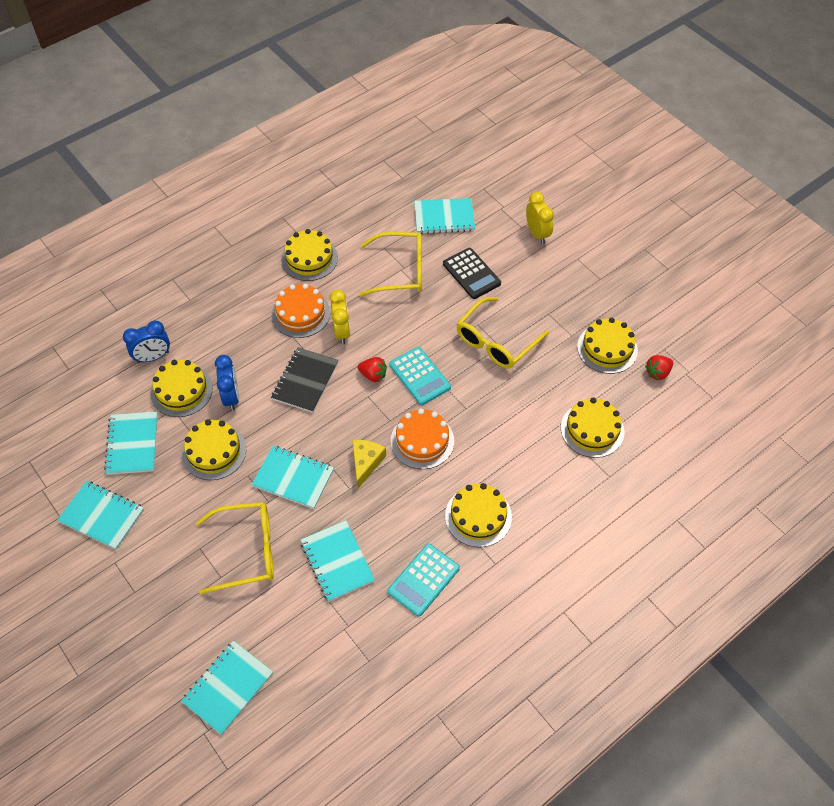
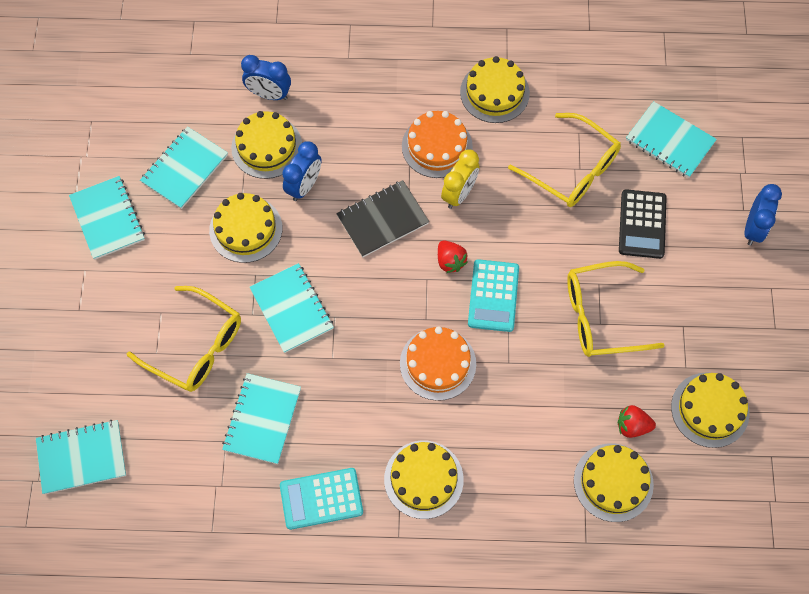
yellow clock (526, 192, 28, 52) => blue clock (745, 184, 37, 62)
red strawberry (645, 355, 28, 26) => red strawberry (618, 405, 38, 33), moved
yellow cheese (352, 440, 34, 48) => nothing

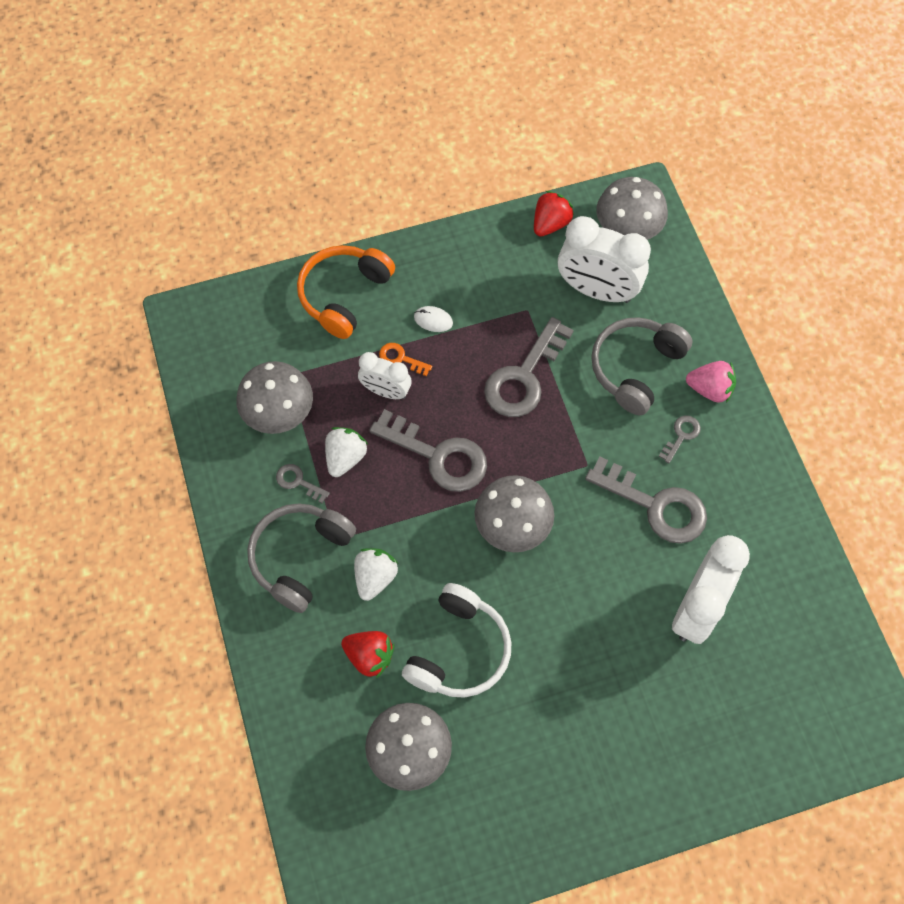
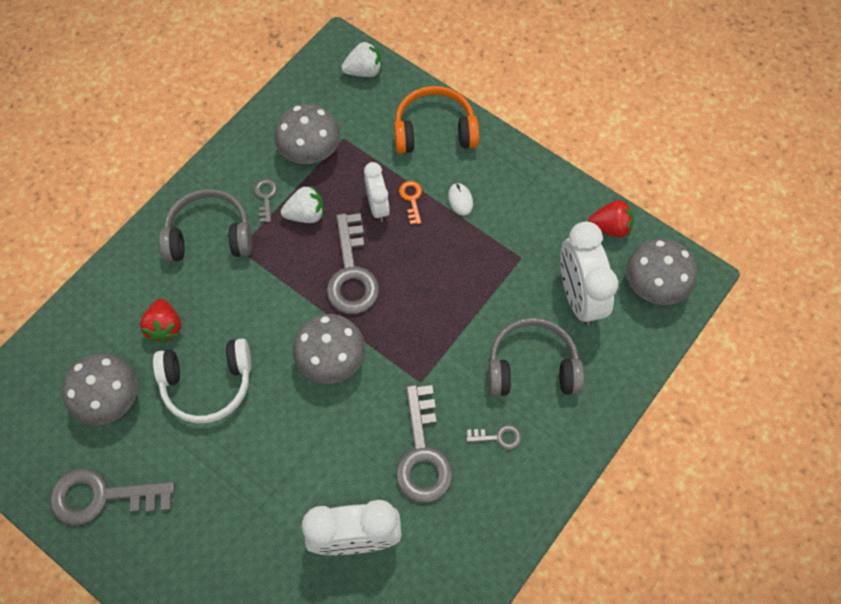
grey key (484, 317, 90, 100) => grey key (50, 468, 125, 58), moved
pink strawberry (686, 361, 50, 42) => nothing
white strawberry (354, 548, 44, 53) => white strawberry (341, 40, 41, 37), moved

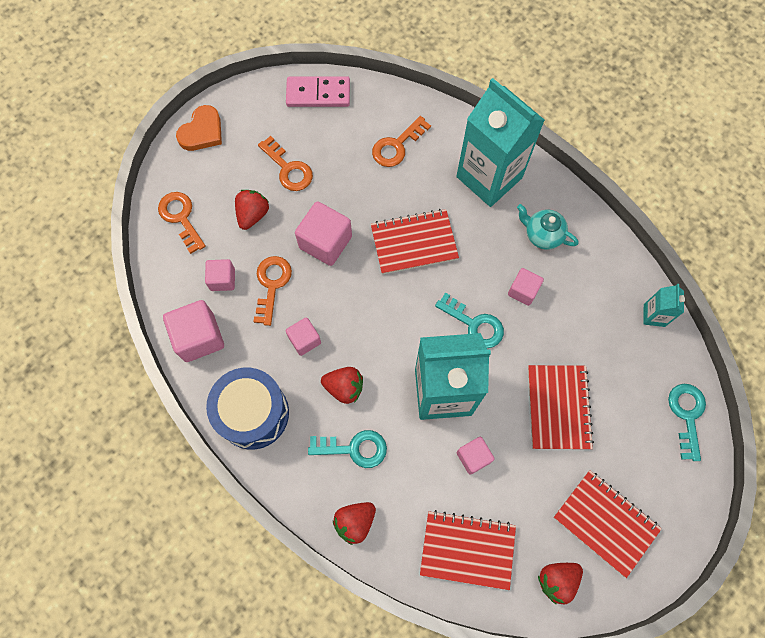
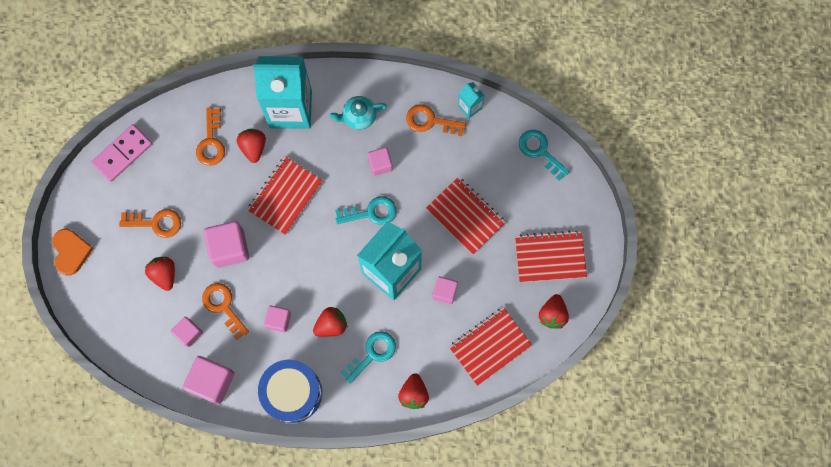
orange key (158, 192, 48, 62) => orange key (406, 104, 60, 32), moved
nothing => red strawberry (237, 129, 29, 34)

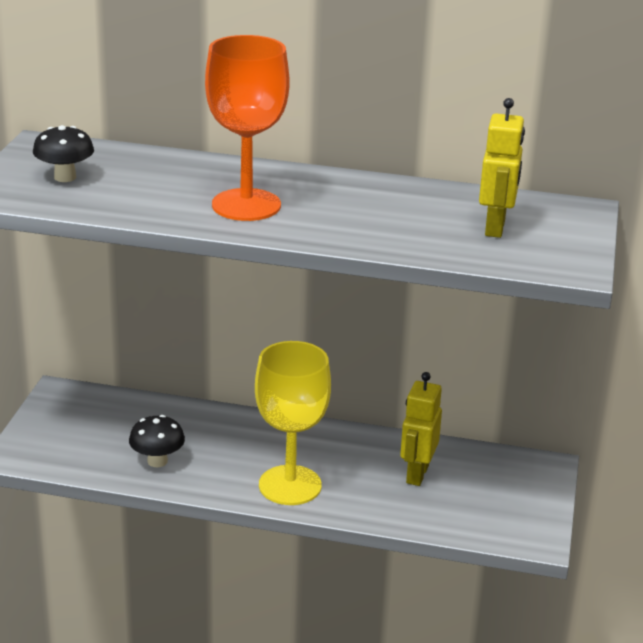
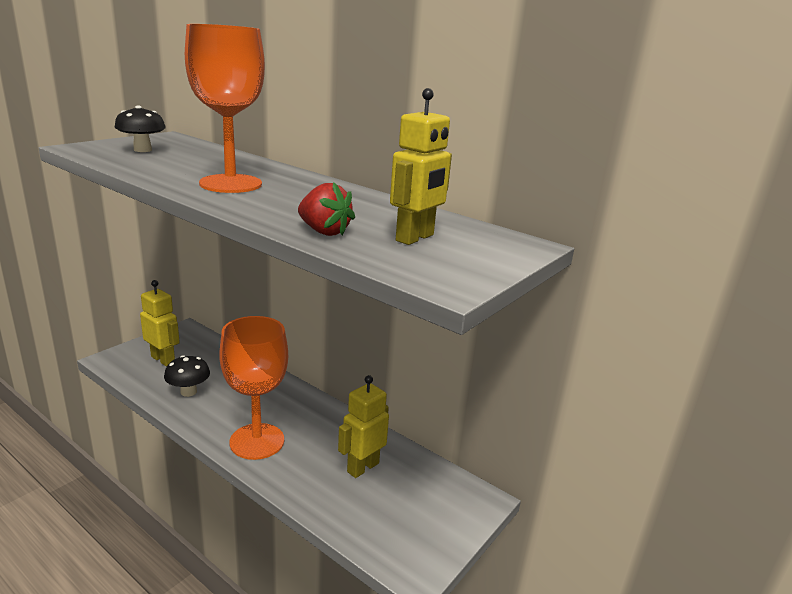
yellow goblet (255, 341, 76, 164) => orange goblet (219, 316, 69, 144)
nothing => red strawberry (298, 182, 57, 54)
nothing => yellow robot (140, 280, 40, 87)

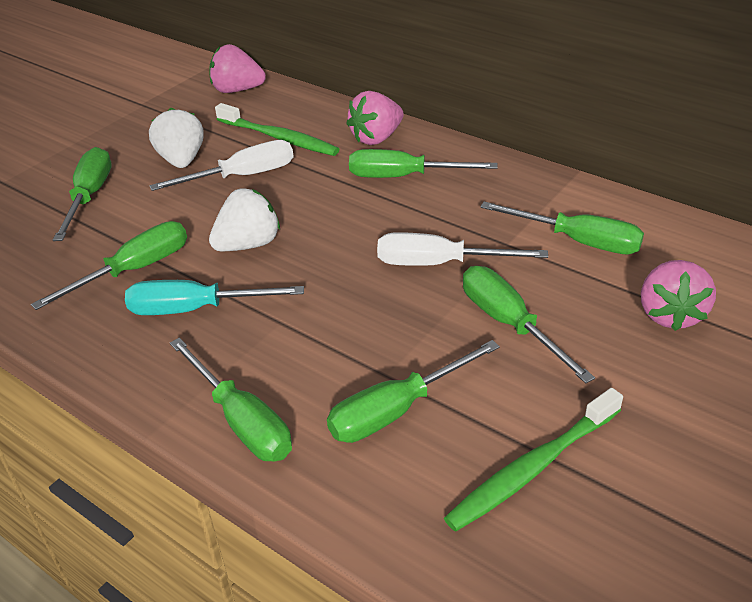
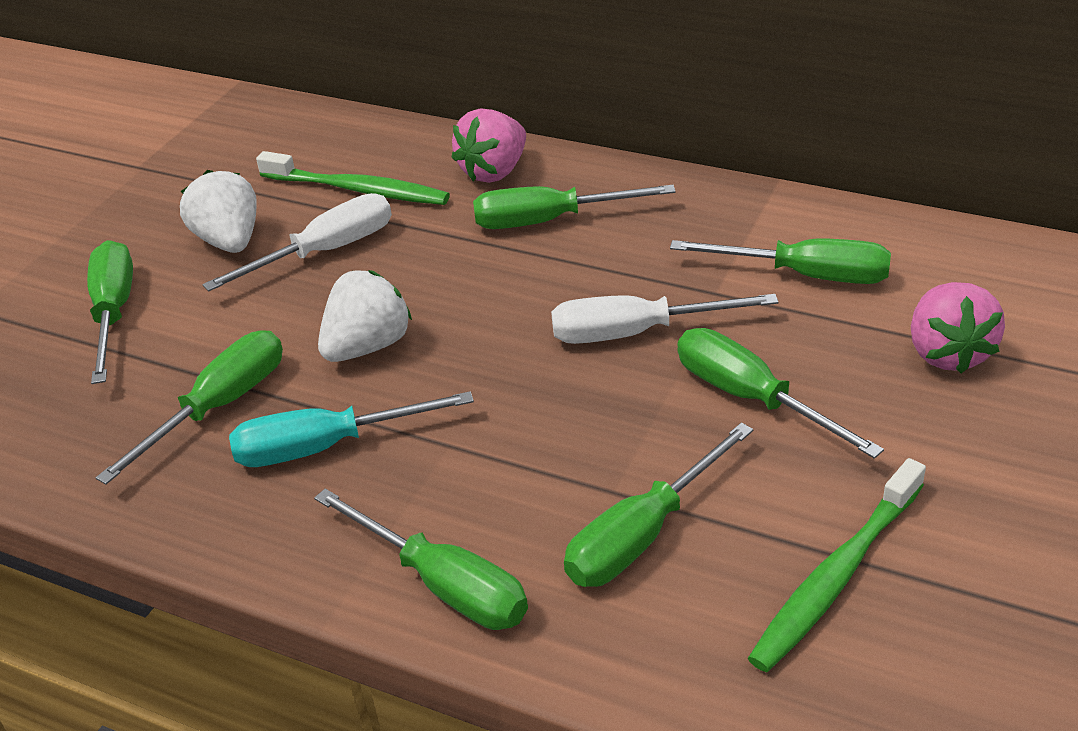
pink strawberry (209, 44, 57, 49) => nothing

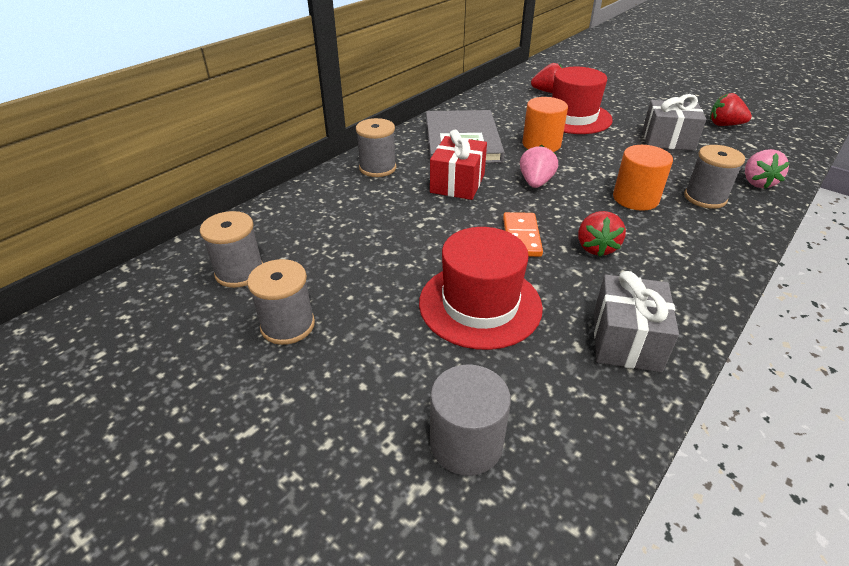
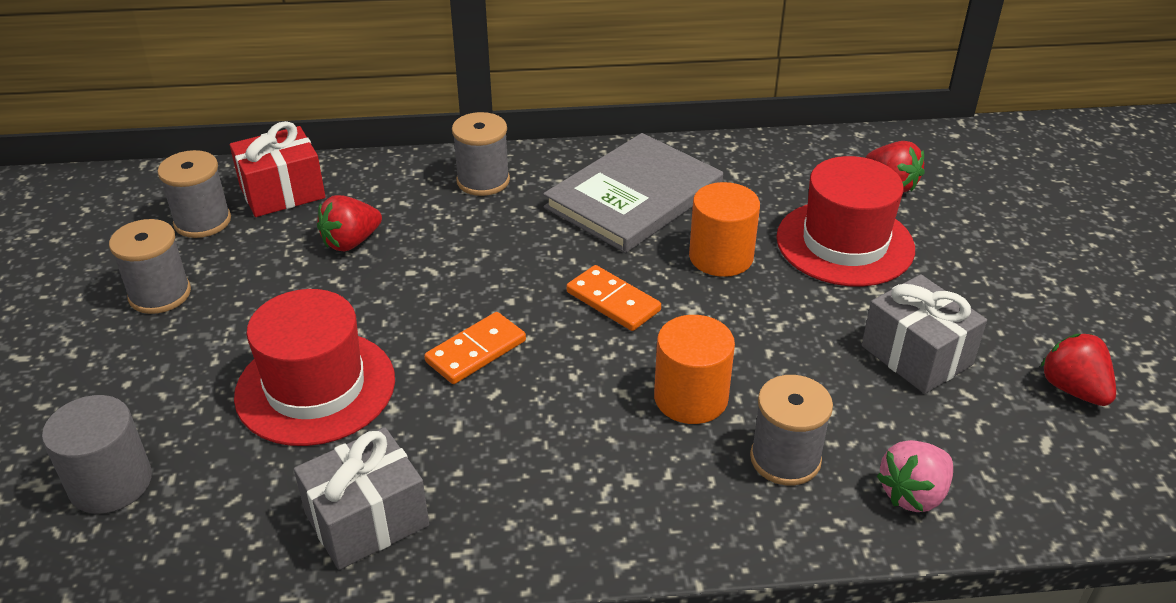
red gift (430, 130, 57, 70) => red gift (230, 121, 96, 96), moved
pink strawberry (520, 145, 38, 43) => orange domino (566, 265, 95, 66)
red strawberry (578, 211, 48, 46) => red strawberry (317, 195, 65, 56), moved

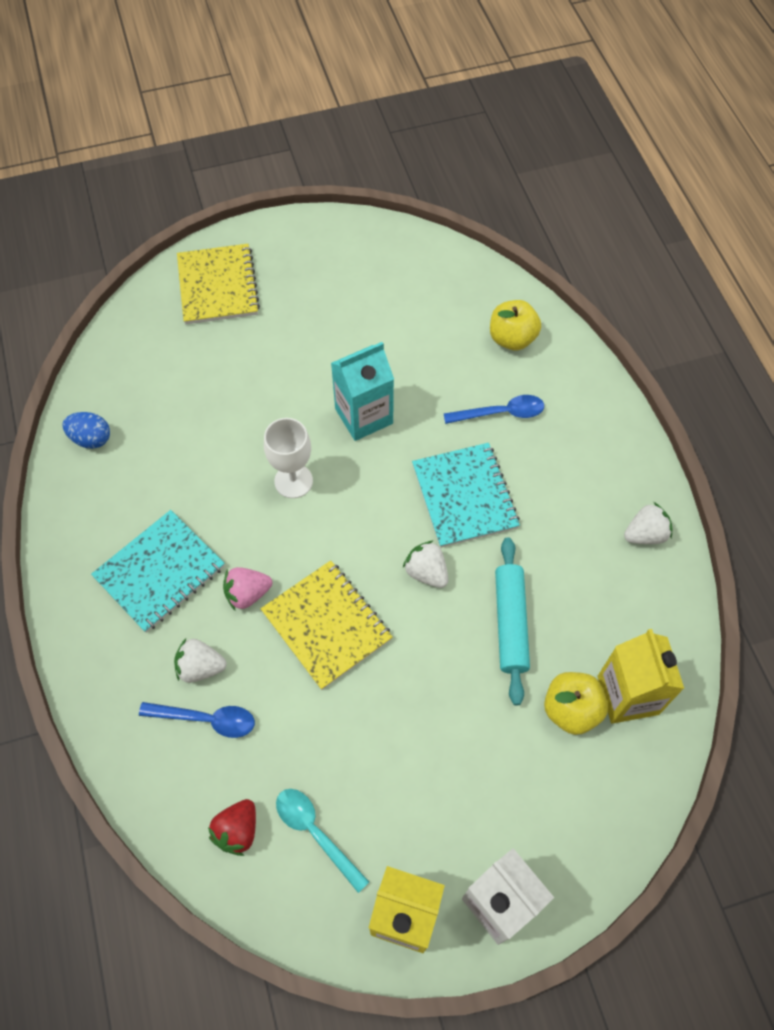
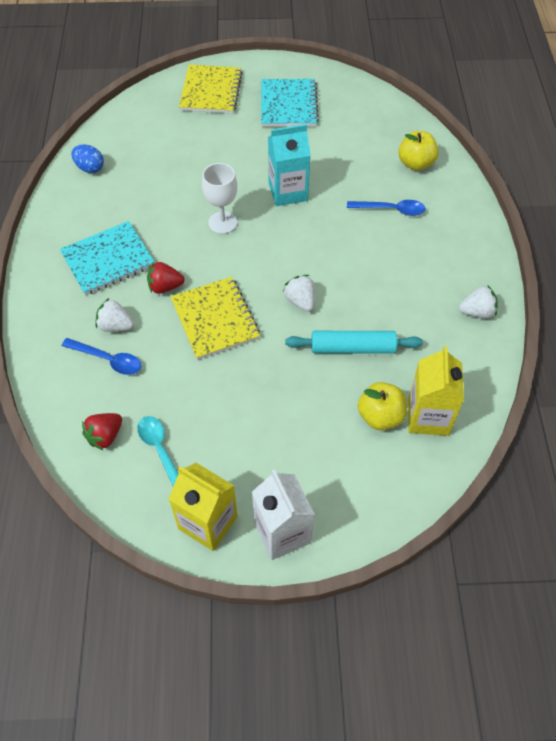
turquoise notebook (412, 443, 108, 105) => turquoise notebook (261, 79, 58, 48), moved
turquoise rolling pin (495, 537, 35, 169) => turquoise rolling pin (285, 331, 138, 23), 75 degrees clockwise
pink strawberry (223, 567, 49, 43) => red strawberry (147, 261, 37, 33)

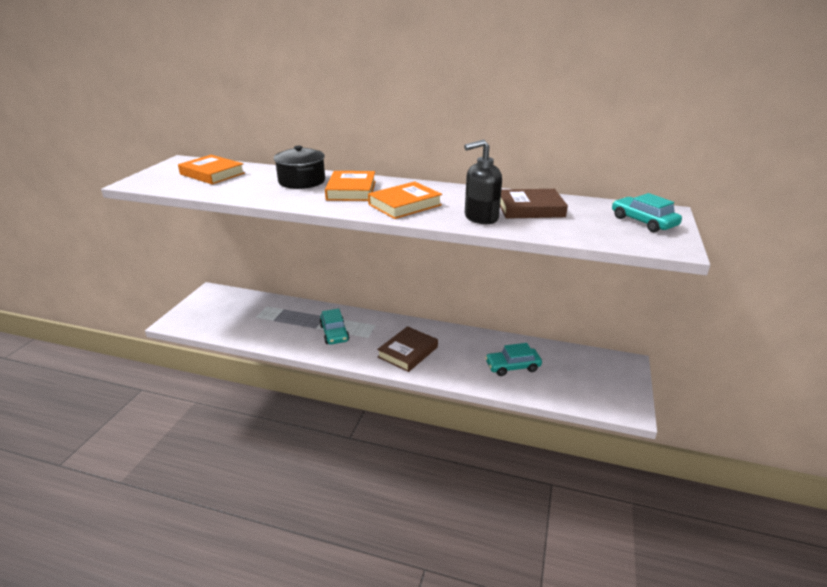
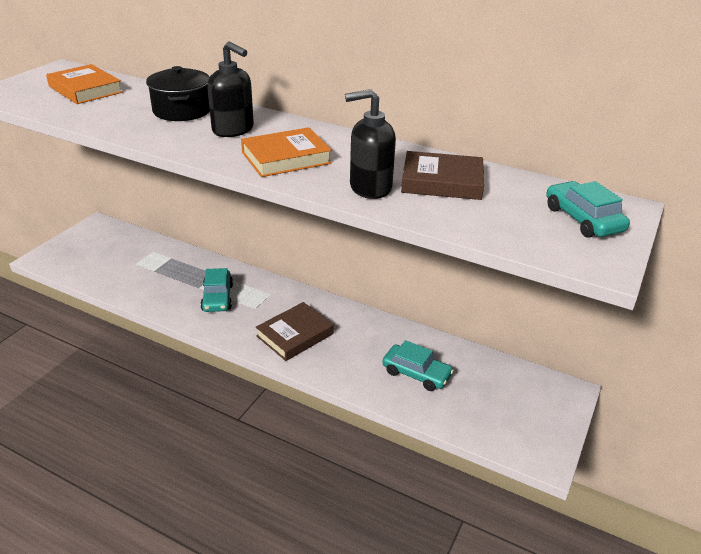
orange book (325, 171, 51, 30) => black soap dispenser (207, 41, 47, 96)
turquoise car (485, 343, 57, 33) => turquoise car (382, 340, 72, 51), 150 degrees counterclockwise

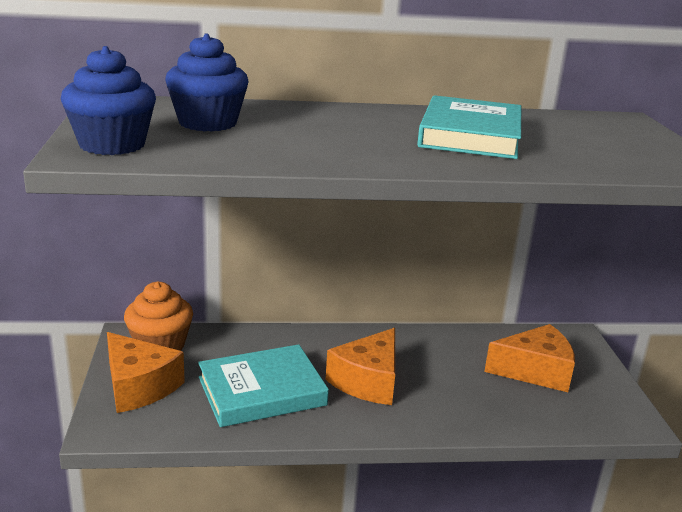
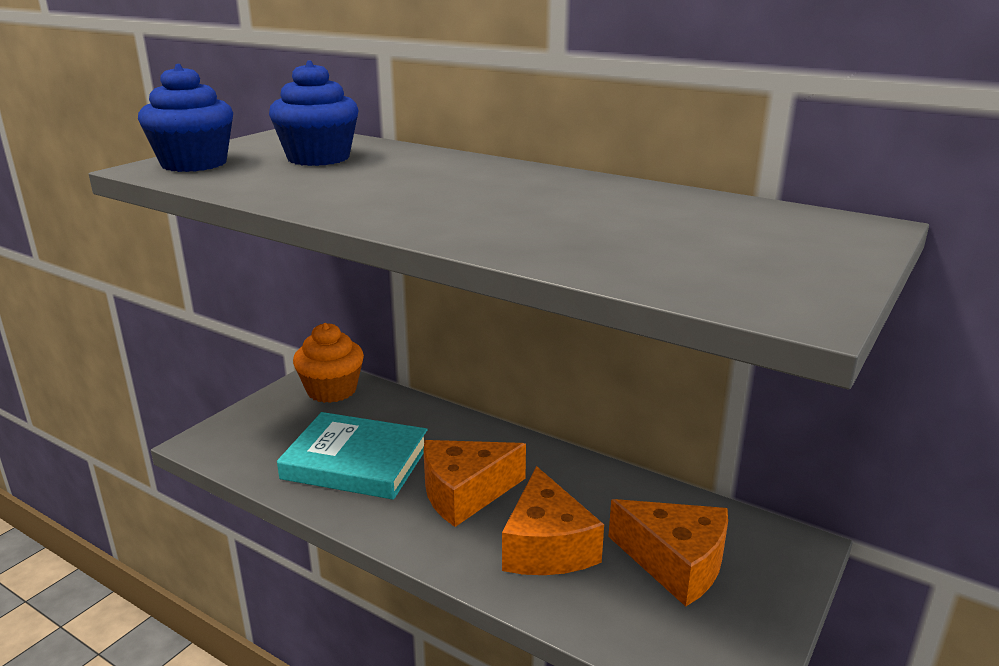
turquoise book (417, 95, 104, 64) => nothing
orange cheese (107, 332, 78, 81) => orange cheese (502, 466, 102, 109), moved

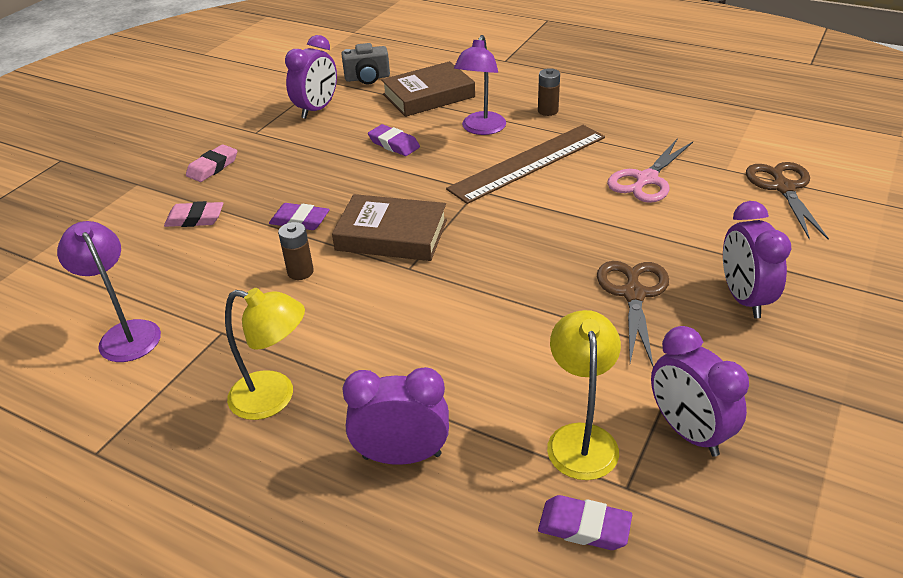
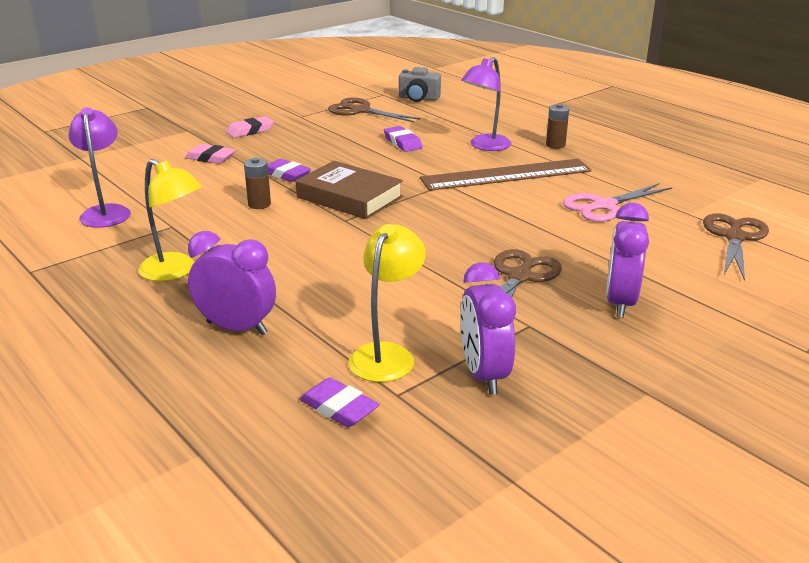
purple clock (285, 35, 52, 84) => brown scissors (328, 97, 93, 25)
brown book (381, 61, 94, 56) => nothing

